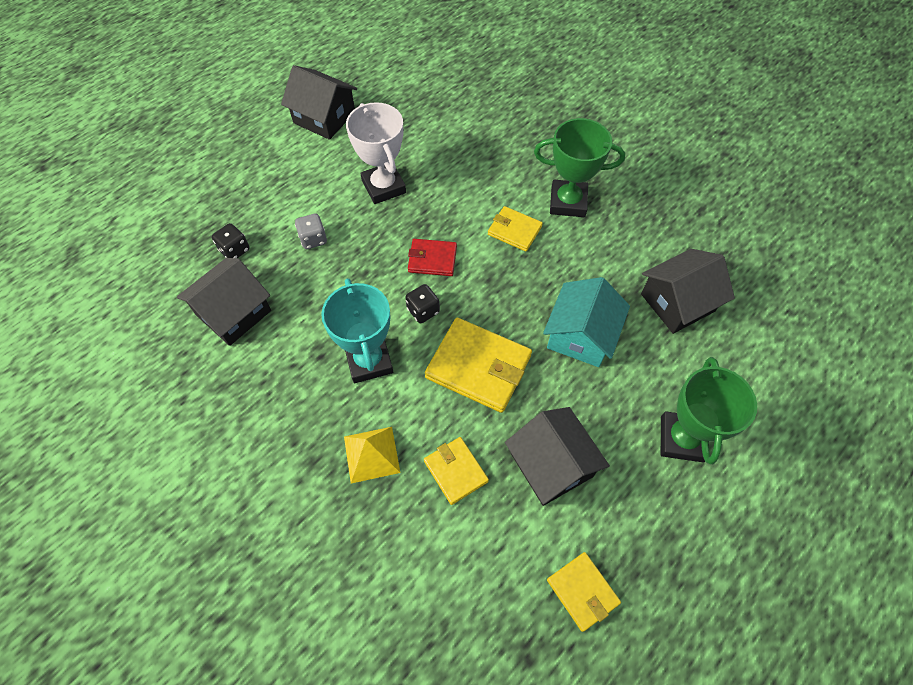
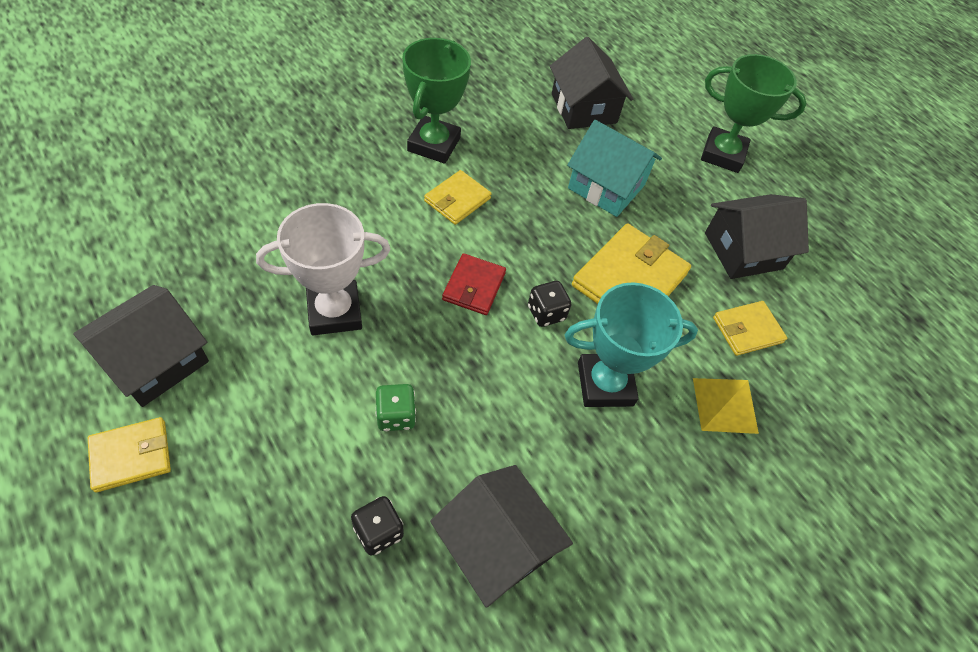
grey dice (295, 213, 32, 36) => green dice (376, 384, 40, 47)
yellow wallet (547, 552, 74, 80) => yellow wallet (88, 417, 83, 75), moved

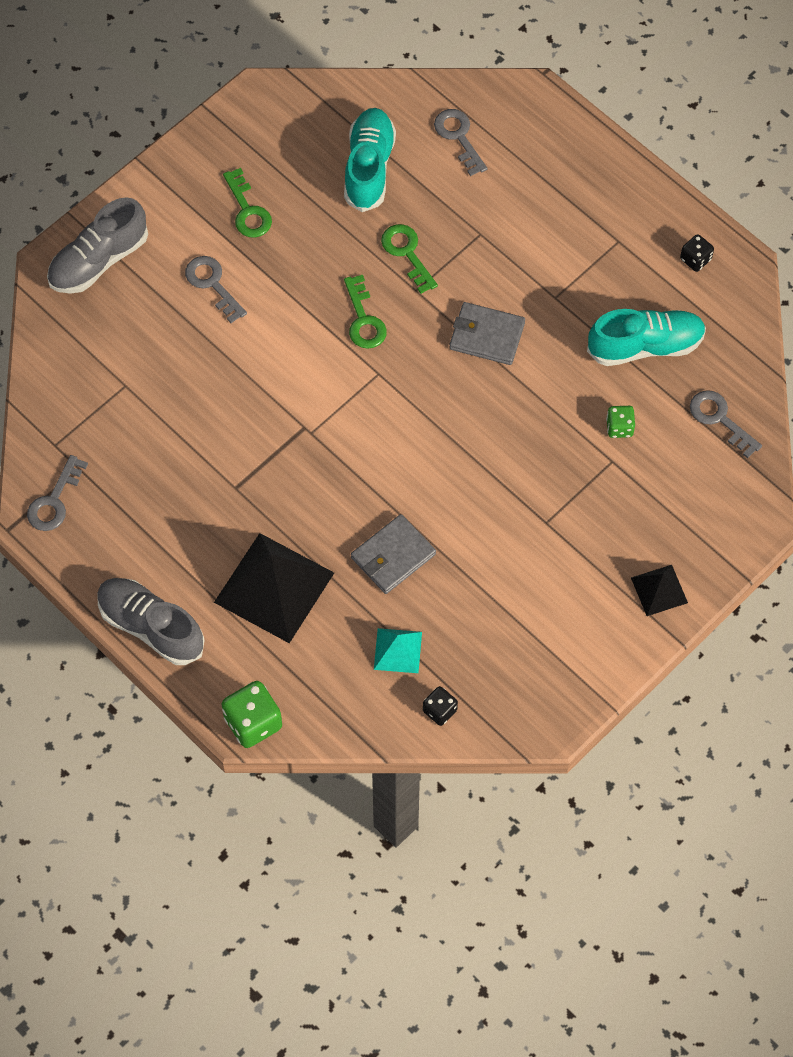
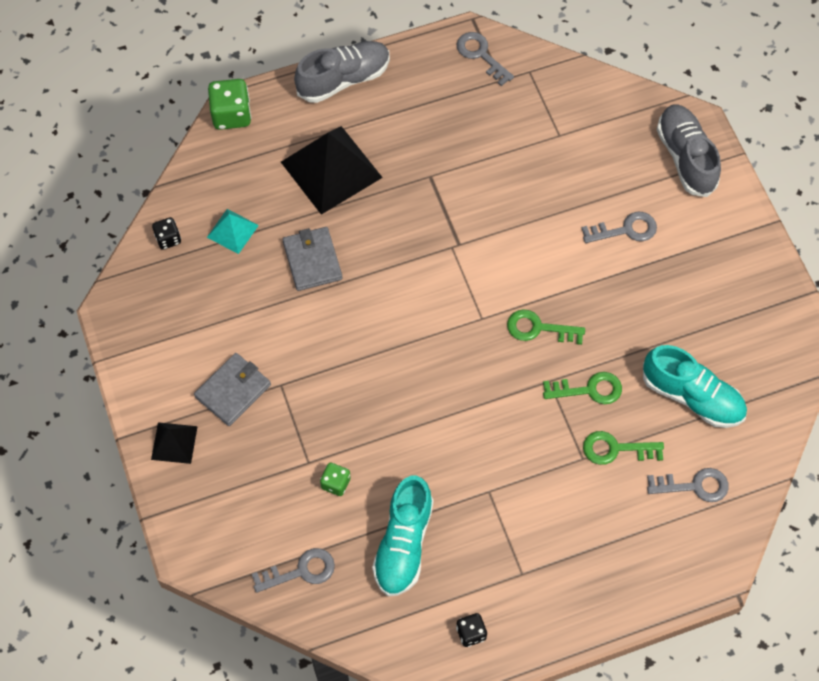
green key (223, 168, 49, 70) => green key (583, 431, 81, 34), moved
grey wallet (449, 302, 76, 63) => grey wallet (194, 353, 77, 73), moved

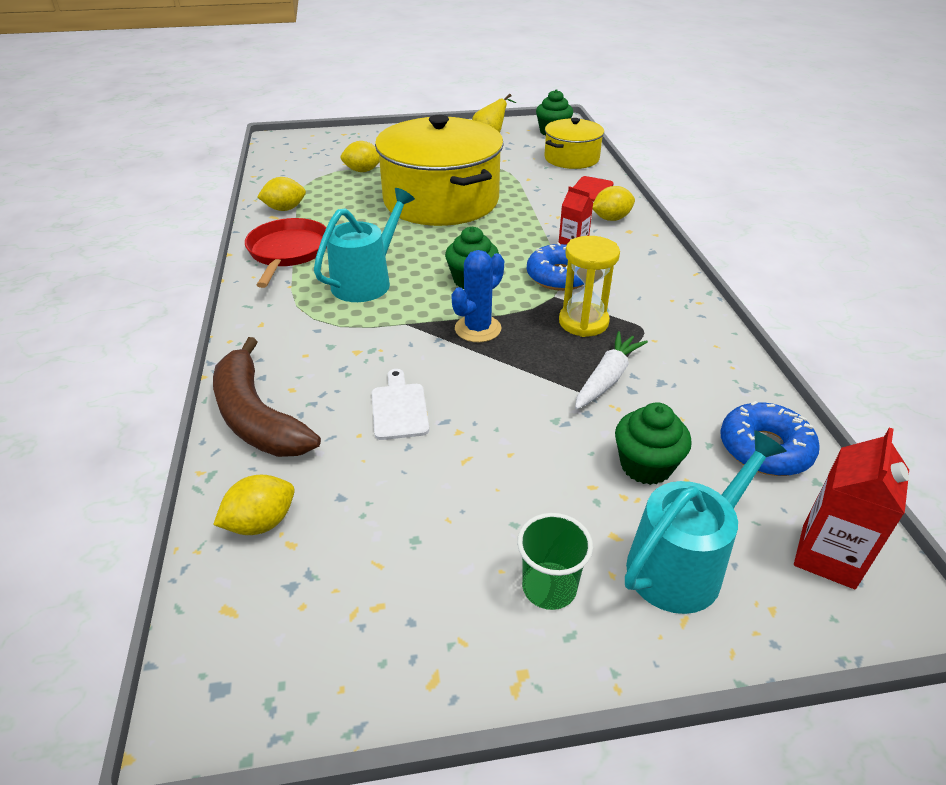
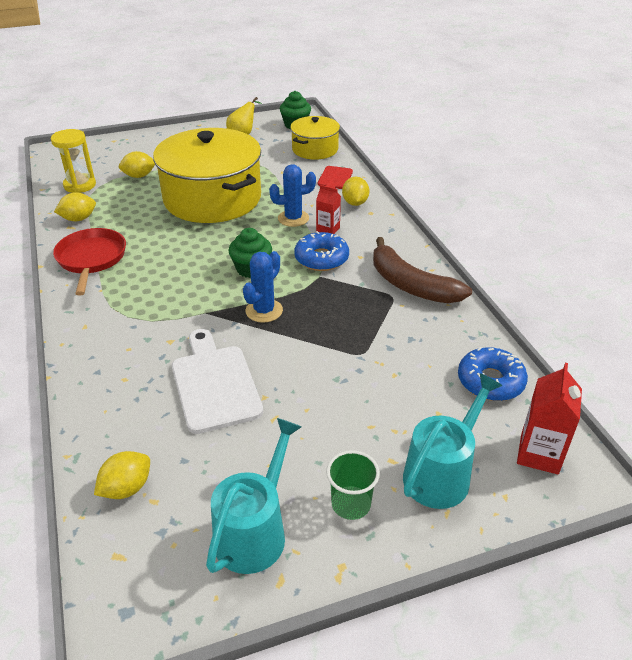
yellow lemon (593, 186, 42, 35) => yellow lemon (342, 177, 28, 29), 60 degrees counterclockwise
turquoise watering can (314, 188, 101, 114) => turquoise watering can (206, 418, 96, 156), moved
yellow hourglass (559, 236, 61, 101) => yellow hourglass (51, 129, 45, 64), moved
white carrot (575, 331, 73, 78) => nothing
brown banana (213, 337, 108, 120) => brown banana (373, 237, 99, 66), moved
white cutting board (372, 369, 57, 71) => white cutting board (172, 329, 91, 105), x1.77
green cupcake (615, 402, 77, 83) => nothing
nothing => blue cactus (269, 164, 47, 63)

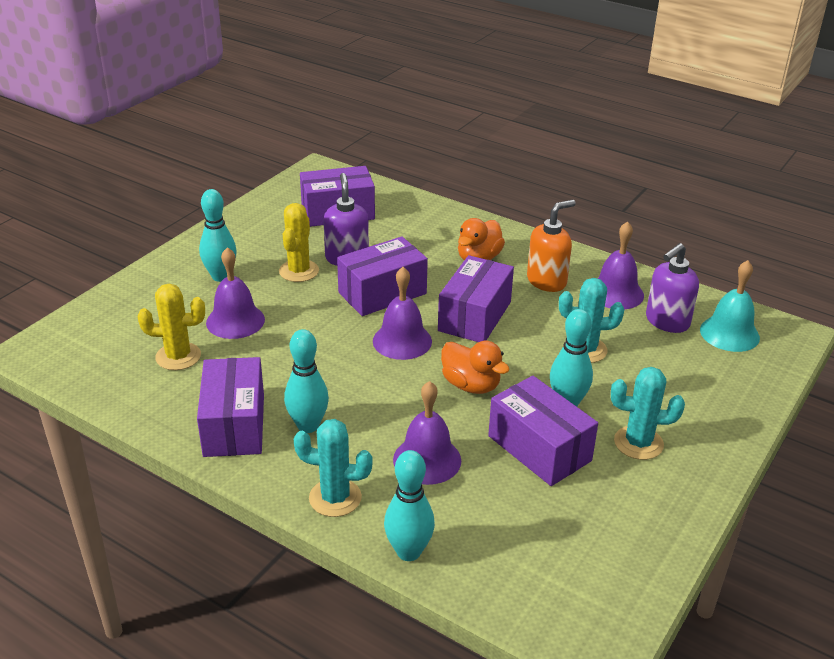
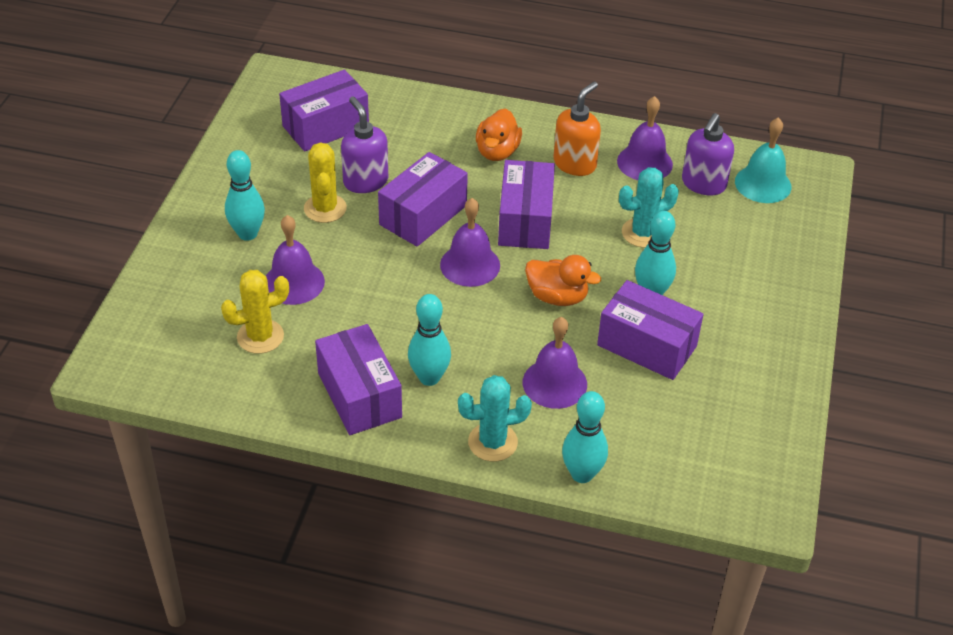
turquoise cactus (611, 367, 74, 93) => nothing

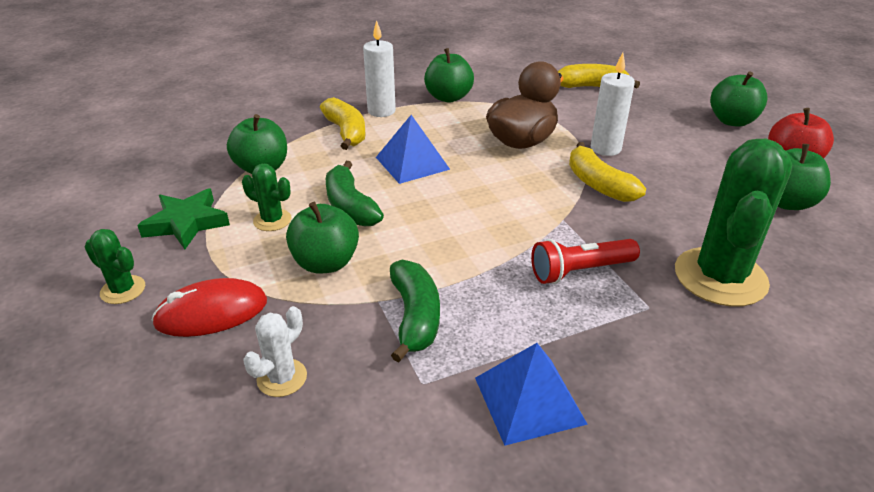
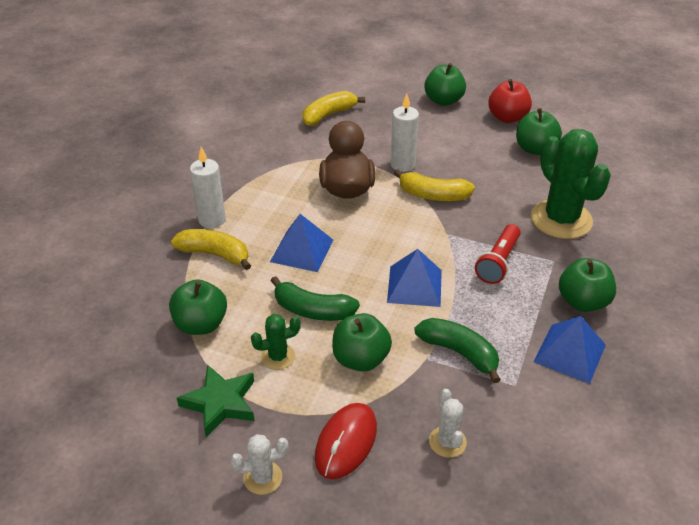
green apple (424, 48, 50, 55) => green apple (559, 258, 57, 54), moved
green cactus (85, 229, 60, 75) => white cactus (230, 434, 59, 61)
nothing => blue pyramid (387, 249, 55, 58)

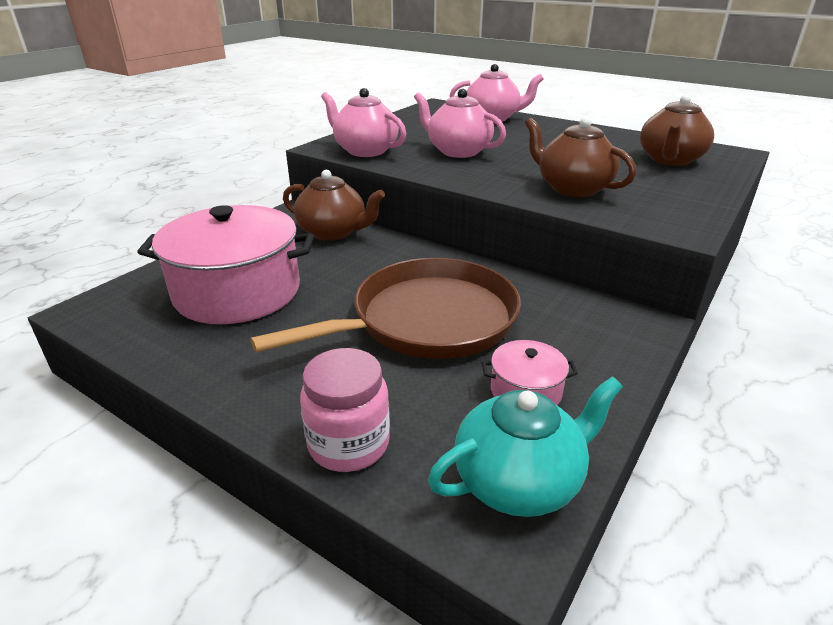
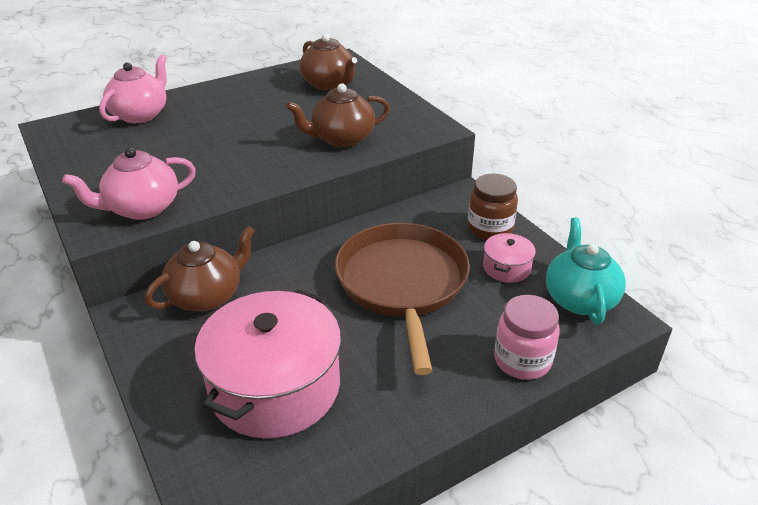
pink teapot (414, 89, 92, 69) => nothing
nothing => brown jar (468, 174, 50, 66)

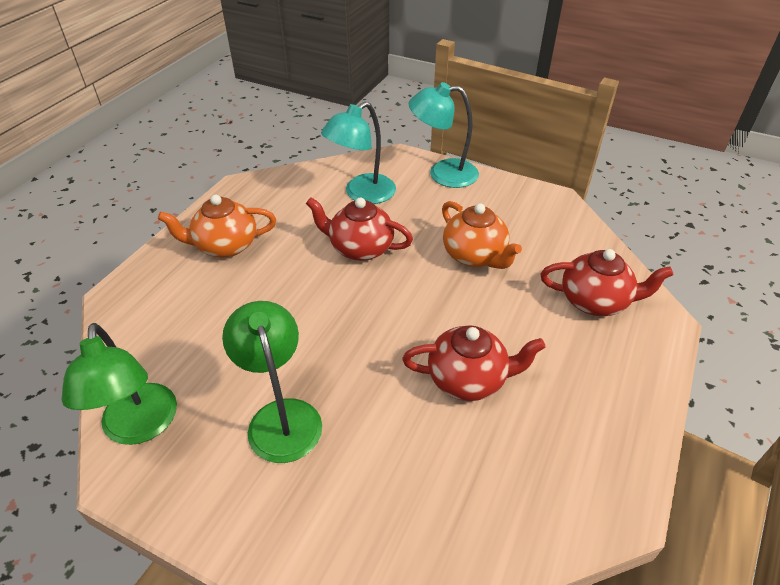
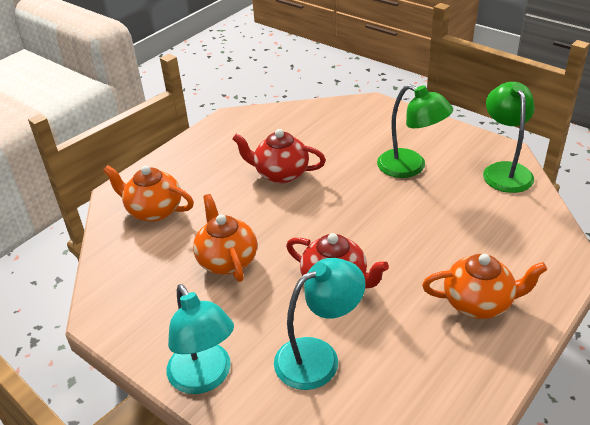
turquoise lamp (408, 82, 71, 106) => turquoise lamp (166, 284, 68, 110), 45 degrees clockwise
red teapot (540, 249, 134, 67) => orange teapot (103, 165, 91, 57)
green lamp (222, 301, 100, 162) => green lamp (377, 84, 76, 94), 45 degrees counterclockwise

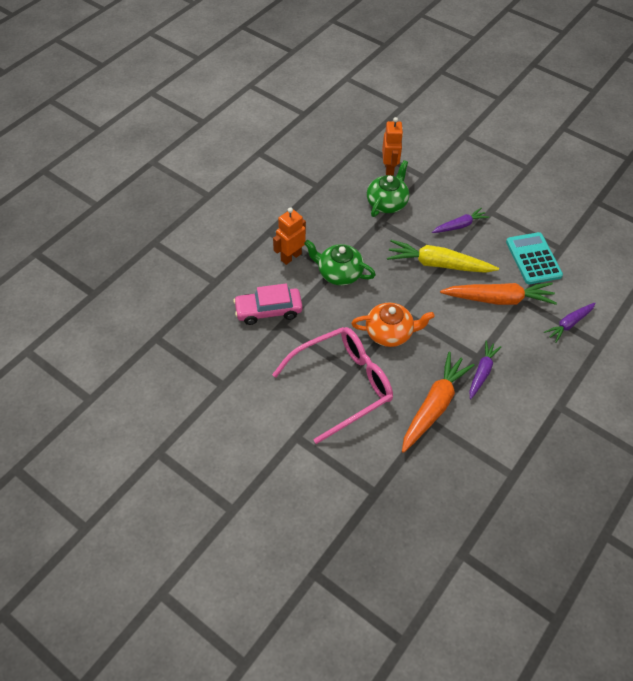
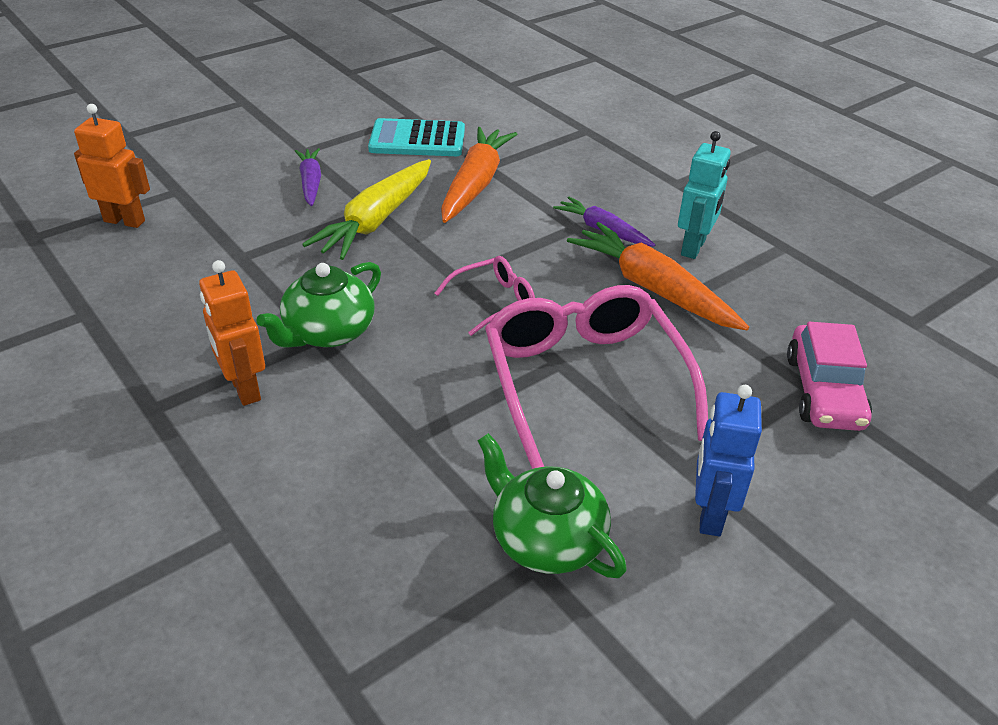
green teapot (367, 160, 42, 57) => green teapot (478, 433, 149, 145), moved
pink car (233, 283, 70, 42) => pink car (787, 322, 85, 109), moved
orange teapot (351, 303, 84, 44) => pink glasses (435, 256, 100, 80)
purple carrot (544, 303, 52, 40) => nothing
nothing => turquoise robot (678, 131, 53, 128)
nothing => blue robot (695, 385, 67, 151)

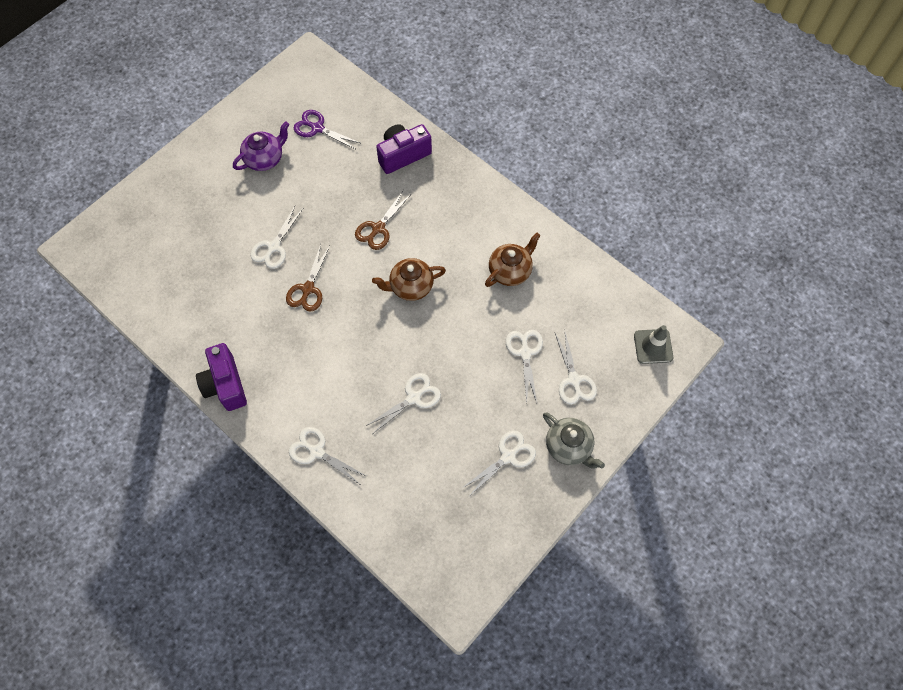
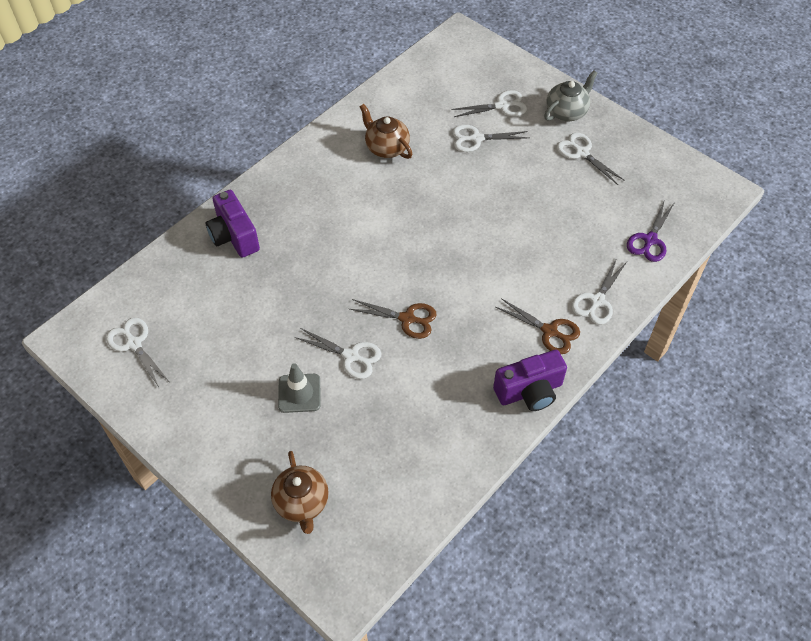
purple scissors (294, 110, 66, 40) => purple scissors (627, 199, 47, 63), moved
purple teapot (233, 121, 56, 50) => nothing
brown scissors (355, 190, 56, 60) => brown scissors (496, 298, 84, 56), moved
brown teapot (372, 258, 74, 43) => brown teapot (271, 451, 58, 83), moved
grey traffic cone (634, 325, 39, 39) => grey traffic cone (278, 363, 43, 50), moved
white scissors (366, 373, 75, 60) => white scissors (106, 318, 63, 69), moved

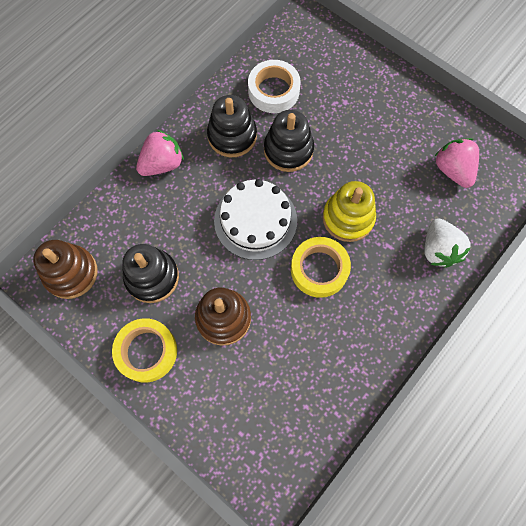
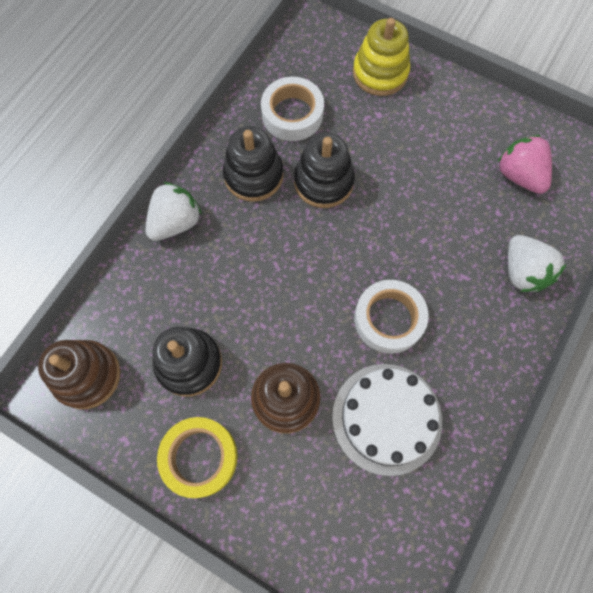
pink strawberry (136, 130, 48, 46) => white strawberry (145, 182, 57, 59)
white cake (214, 179, 83, 81) => white cake (332, 364, 110, 112), moved
yellow stacking toy (323, 181, 53, 61) => yellow stacking toy (353, 18, 57, 78), moved
yellow tape (291, 237, 60, 61) => white tape (354, 280, 74, 74)

